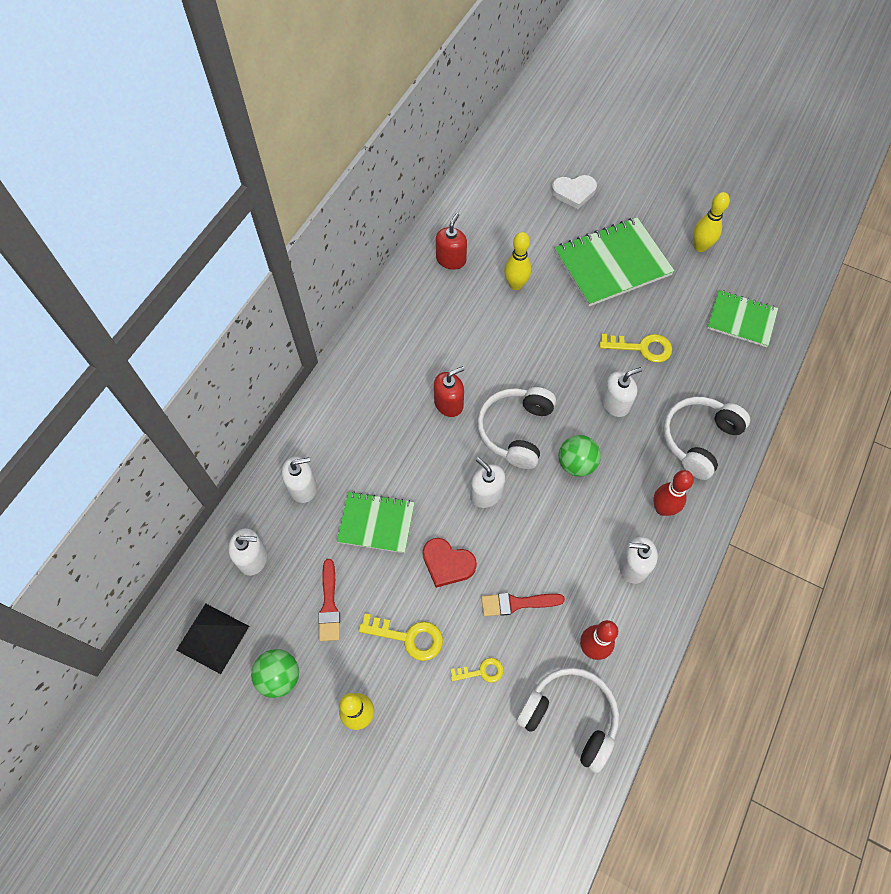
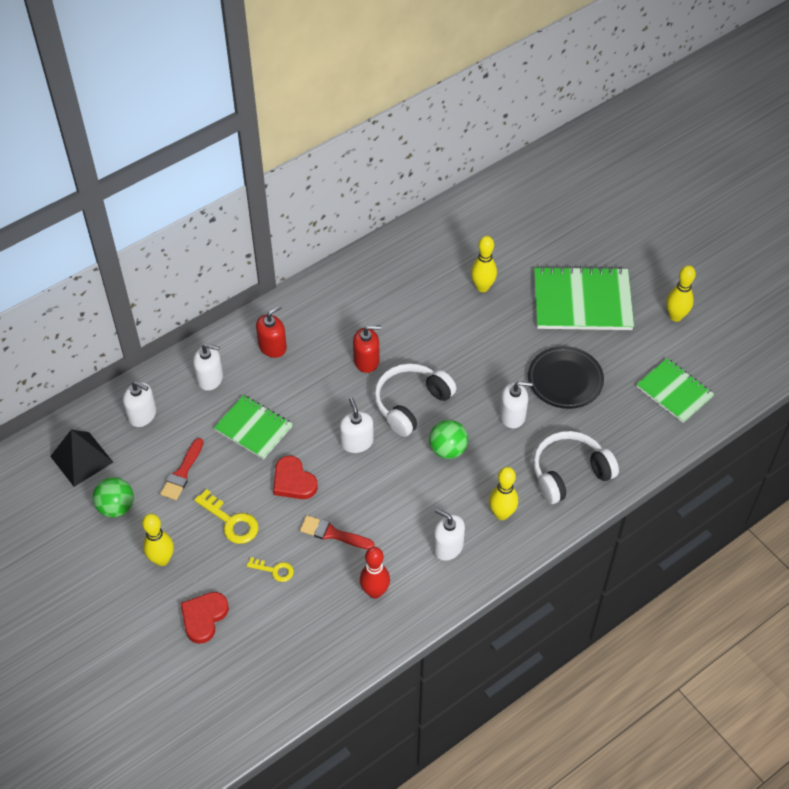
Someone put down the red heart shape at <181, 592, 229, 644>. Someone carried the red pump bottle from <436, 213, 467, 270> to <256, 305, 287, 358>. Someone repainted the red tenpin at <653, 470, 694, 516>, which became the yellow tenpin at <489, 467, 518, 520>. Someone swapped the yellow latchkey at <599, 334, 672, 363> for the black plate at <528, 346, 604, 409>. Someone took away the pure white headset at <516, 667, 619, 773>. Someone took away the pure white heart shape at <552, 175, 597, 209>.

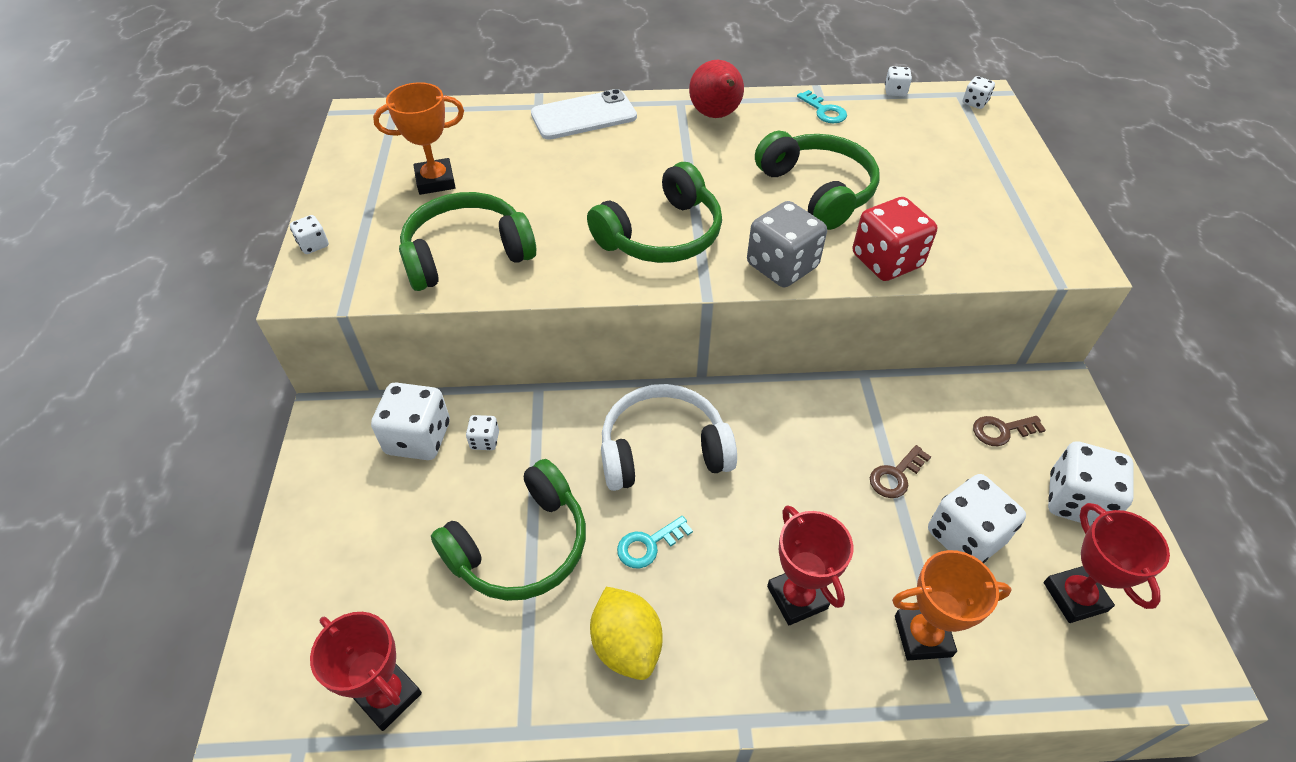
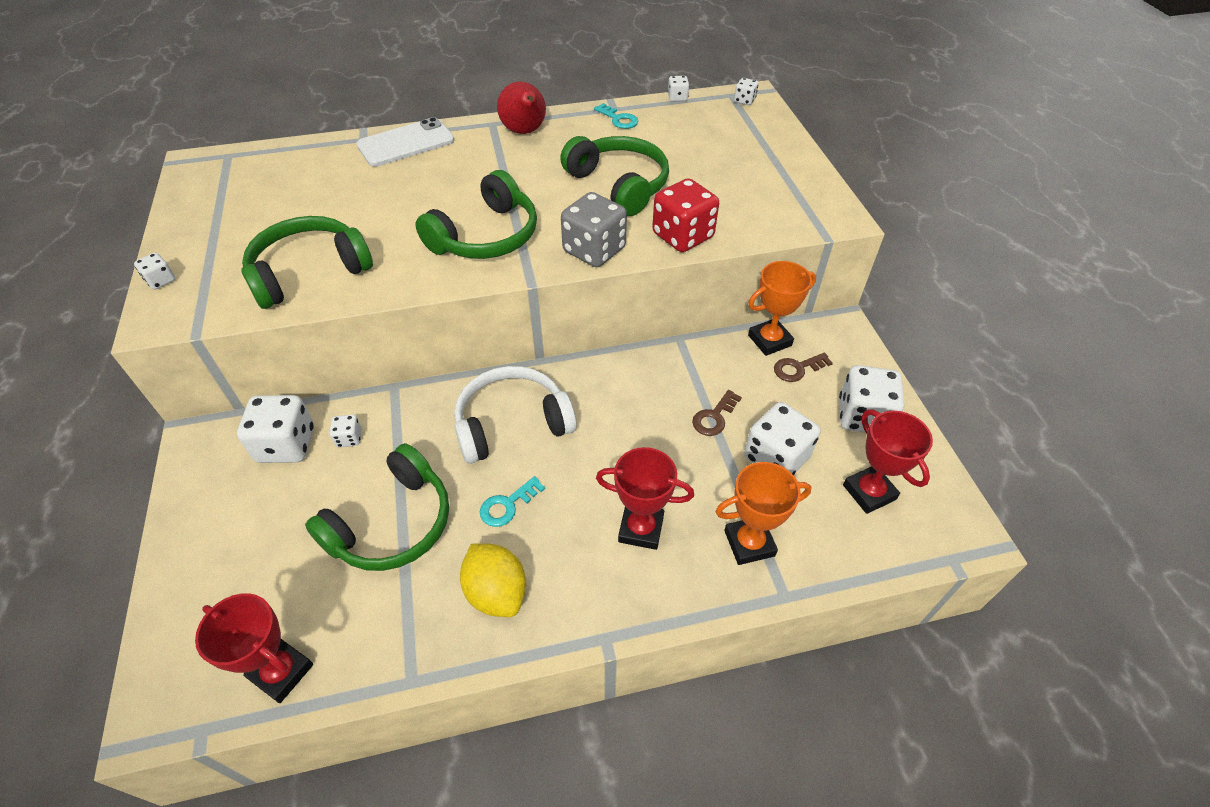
Someone rotated the red prize cup at <767, 505, 853, 625> by 45 degrees counterclockwise. Someone carried the orange prize cup from <373, 82, 464, 195> to <748, 261, 816, 356>.

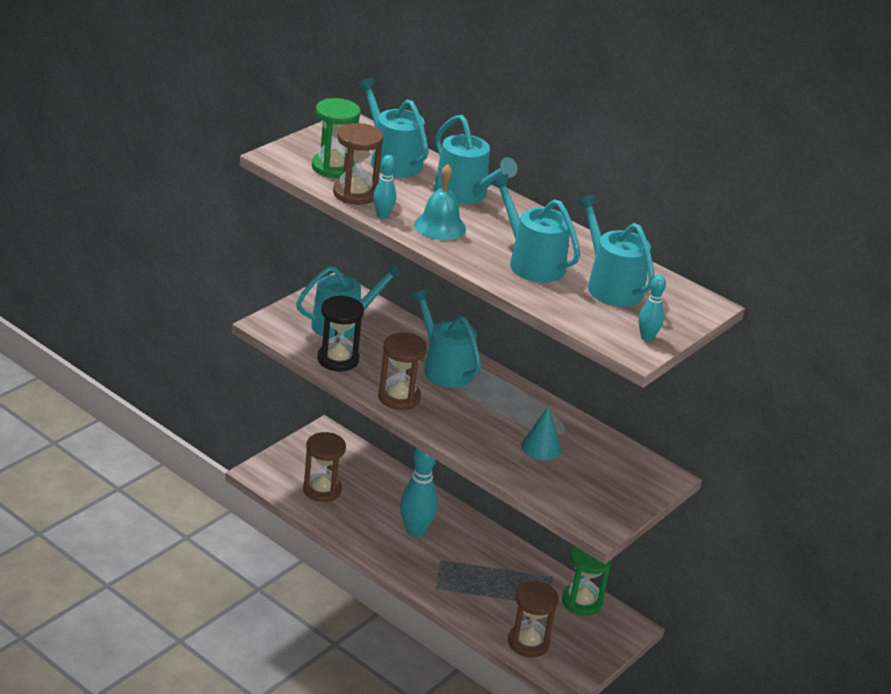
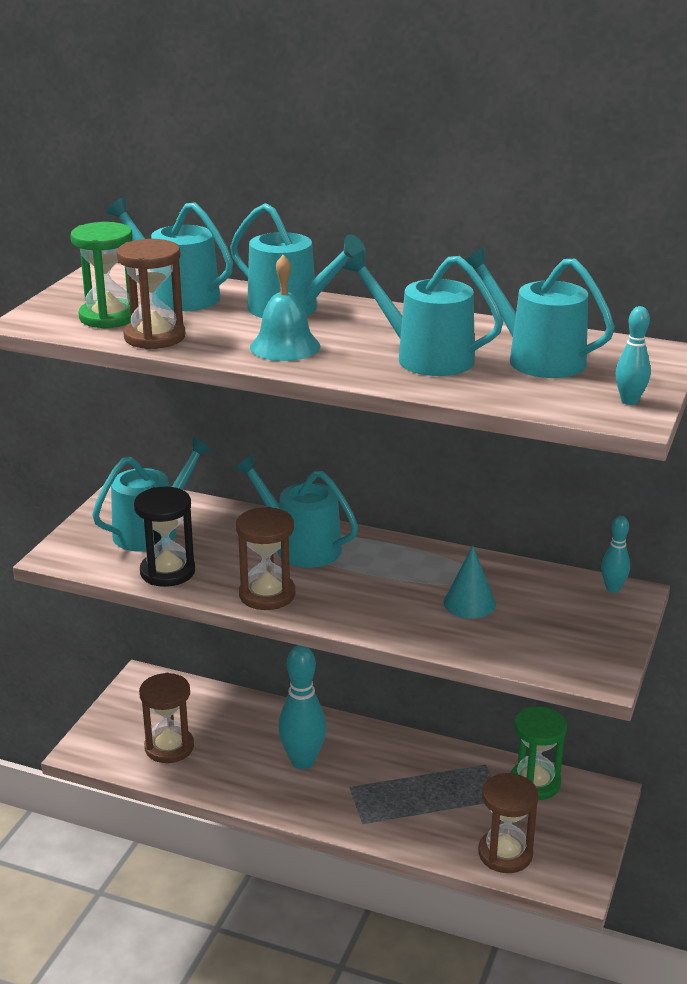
Someone carried the teal tenpin from <373, 155, 396, 219> to <601, 516, 630, 593>.

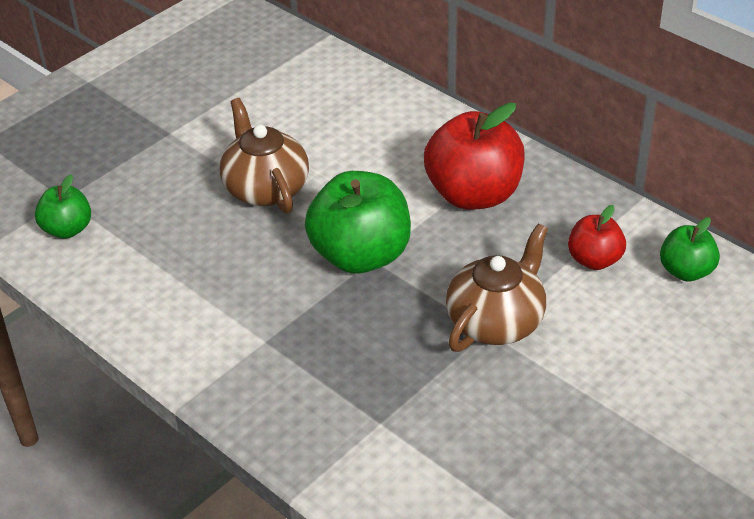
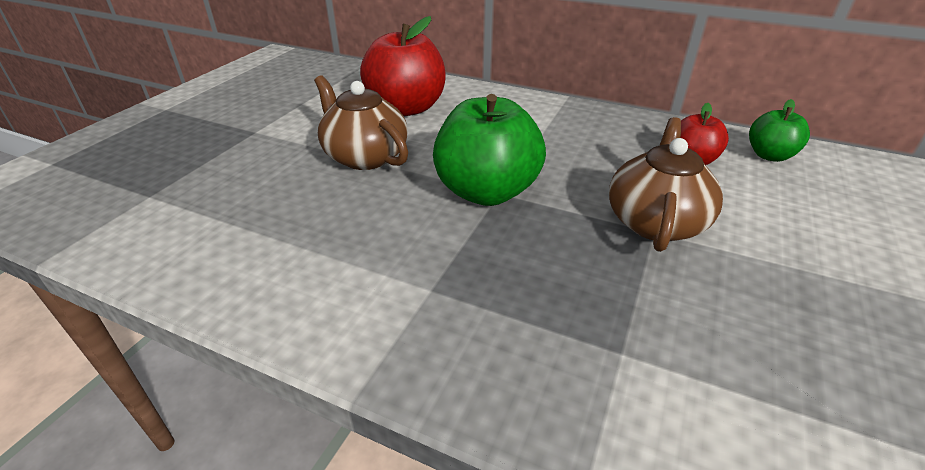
Someone carried the red apple from <424, 103, 525, 210> to <360, 16, 446, 116>. Someone took away the green apple at <35, 174, 91, 239>.

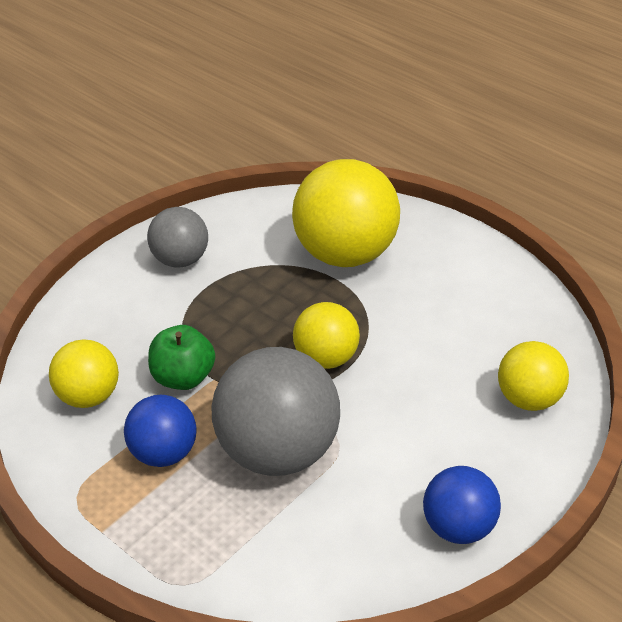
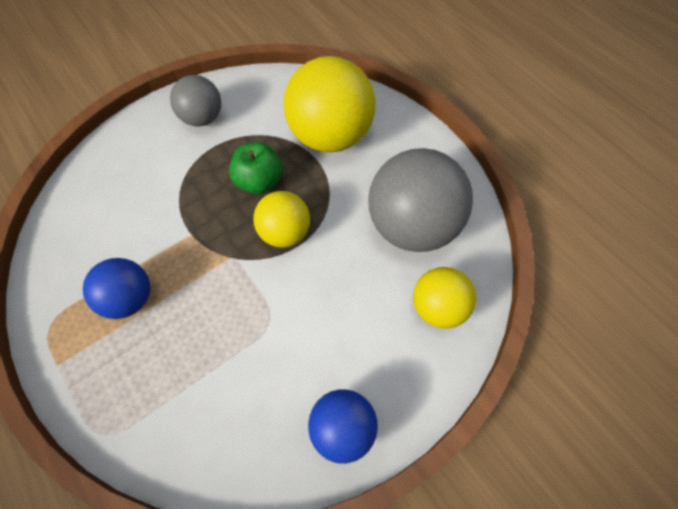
Someone carried the green apple from <148, 325, 215, 390> to <229, 142, 283, 194>. Someone carried the ash-grey ball from <212, 347, 340, 476> to <368, 148, 473, 252>. Someone took away the yellow ball at <49, 339, 119, 408>.

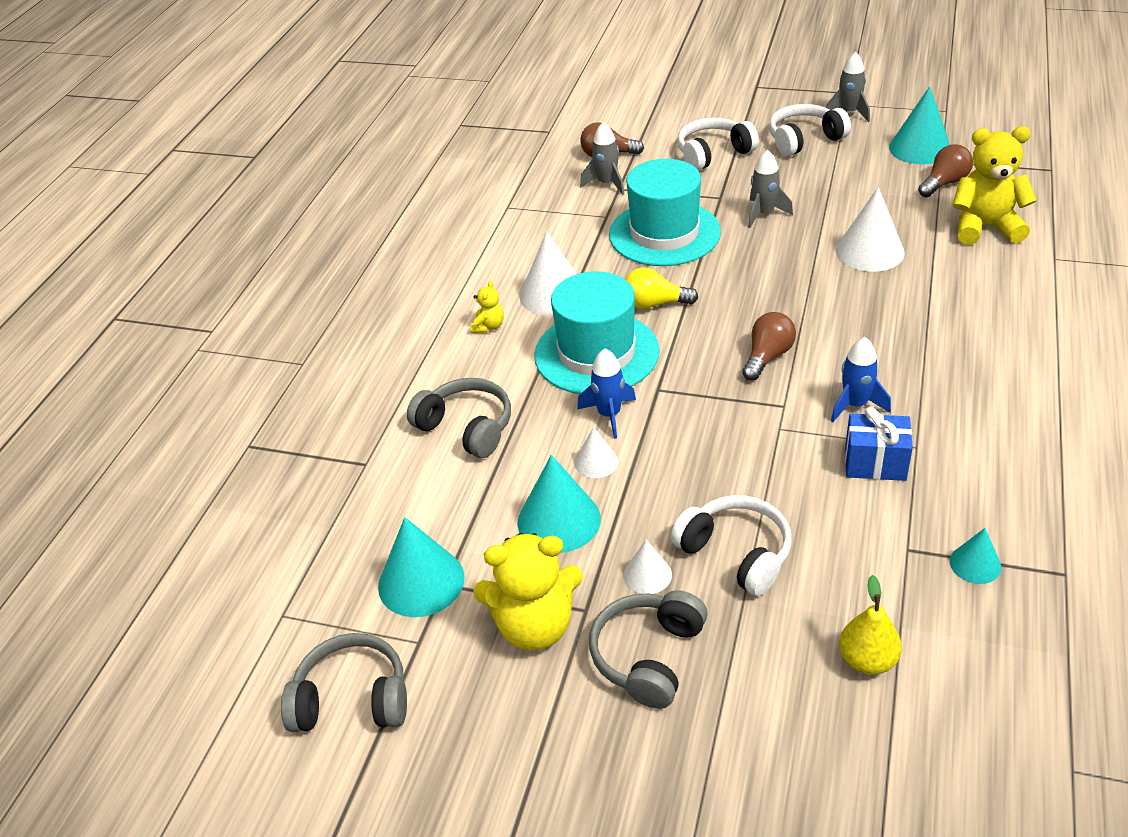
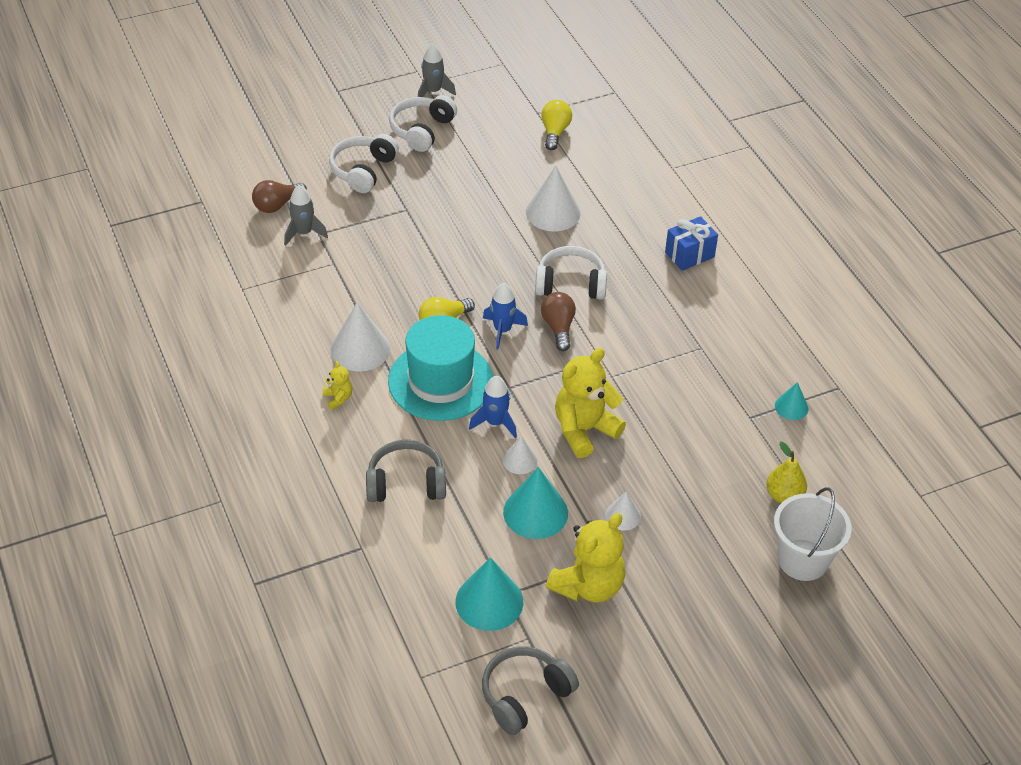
Someone carried the royal blue toy rocket from <831, 337, 891, 422> to <483, 283, 528, 349>. Someone carried the pure white headset from <671, 495, 792, 596> to <535, 246, 607, 300>. Someone repainted the russet light bulb at <918, 144, 973, 197>, which became the yellow light bulb at <541, 100, 572, 150>. Someone carried the yellow teddy from <952, 127, 1037, 245> to <555, 348, 626, 458>. Someone carried the royal blue gift from <845, 407, 913, 481> to <665, 216, 718, 271>. Someone put down the pure white bucket at <774, 487, 852, 581>. Someone took away the ash-grey headset at <589, 590, 708, 709>. Someone took away the teal top hat at <609, 159, 721, 266>. Someone took away the ash-grey toy rocket at <748, 150, 793, 228>. Someone took away the teal cone shape at <889, 86, 950, 164>.

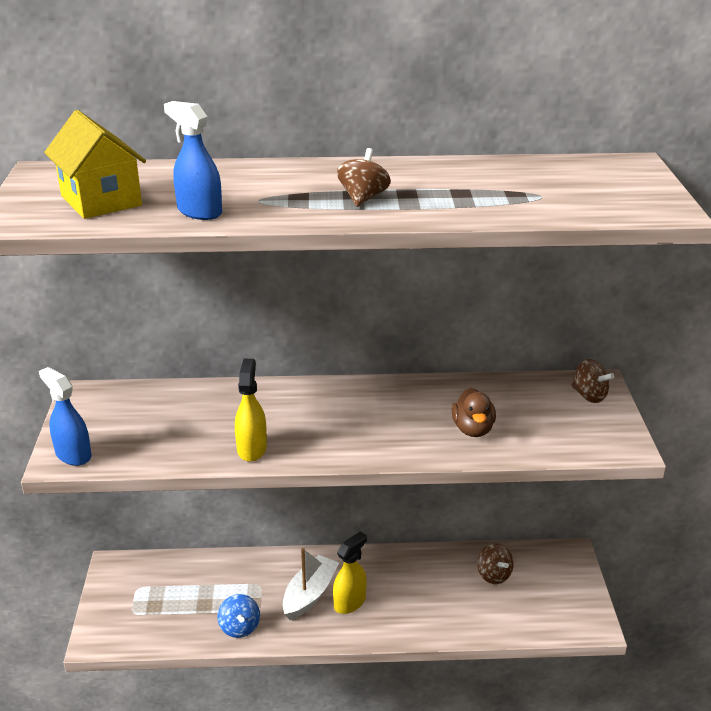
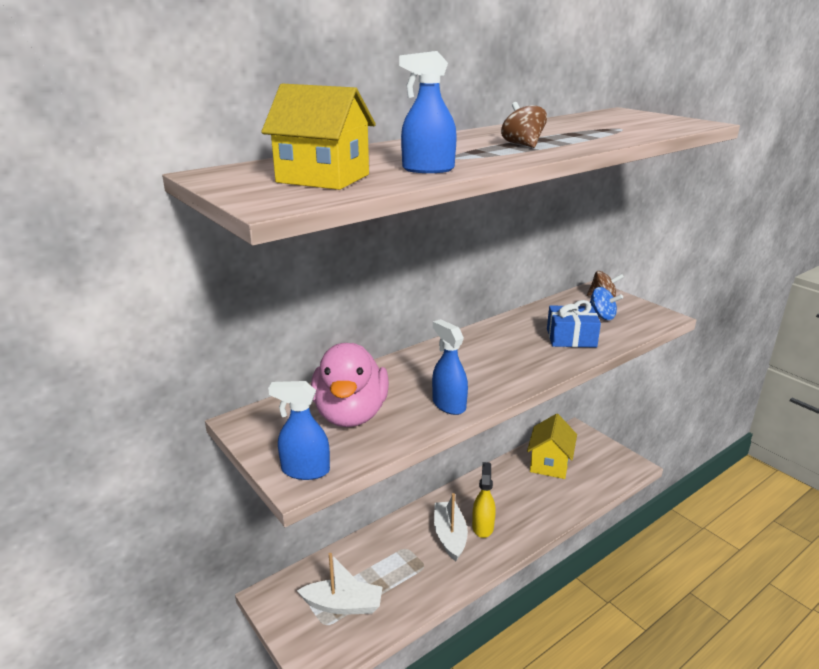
Someone put down the pure white boat at <297, 553, 383, 615>. Someone put down the pink duck at <311, 343, 389, 427>. Someone repainted the yellow spray bottle at <235, 359, 267, 462>, which became the royal blue spray bottle at <432, 319, 468, 415>. Someone swapped the russet spinning top at <477, 543, 514, 584> for the yellow house at <527, 414, 577, 479>. Someone swapped the russet duck at <452, 388, 496, 437> for the royal blue gift at <547, 300, 601, 348>. Someone carried the royal blue spinning top from <217, 594, 260, 638> to <590, 287, 623, 320>.

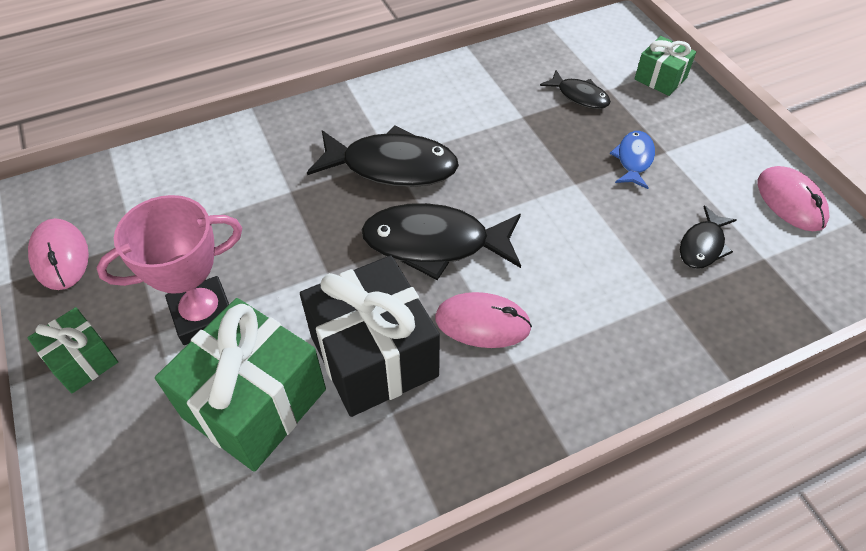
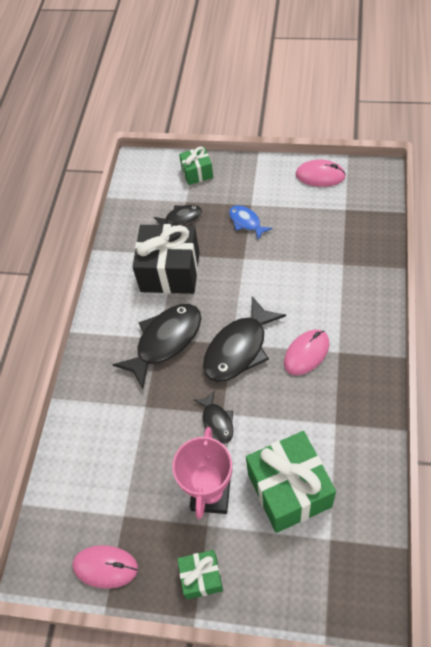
Someone carried the black gift from <300, 255, 440, 417> to <133, 224, 199, 294>. Someone carried the black fish figure from <680, 206, 737, 269> to <194, 390, 234, 444>.

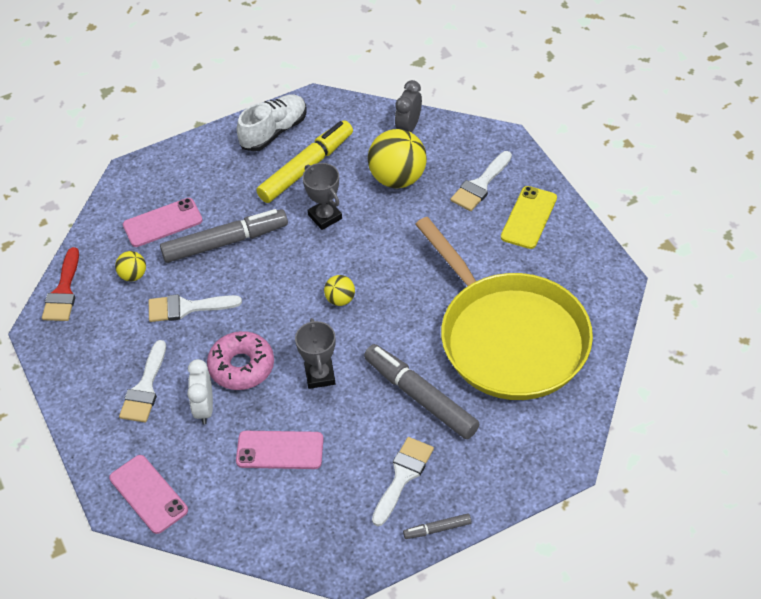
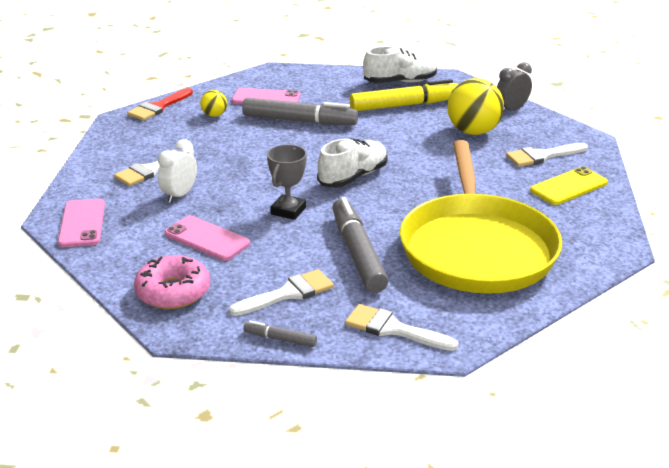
Someone carried the pink donut from <207, 331, 274, 390> to <134, 255, 210, 309>. Someone swapped the yellow ball at <324, 275, 355, 306> for the pure white shoe at <317, 138, 387, 188>. Someone carried the pure white paintbrush from <149, 294, 242, 322> to <345, 304, 458, 351>. Someone took away the ash-grey prize cup at <303, 163, 342, 230>.

